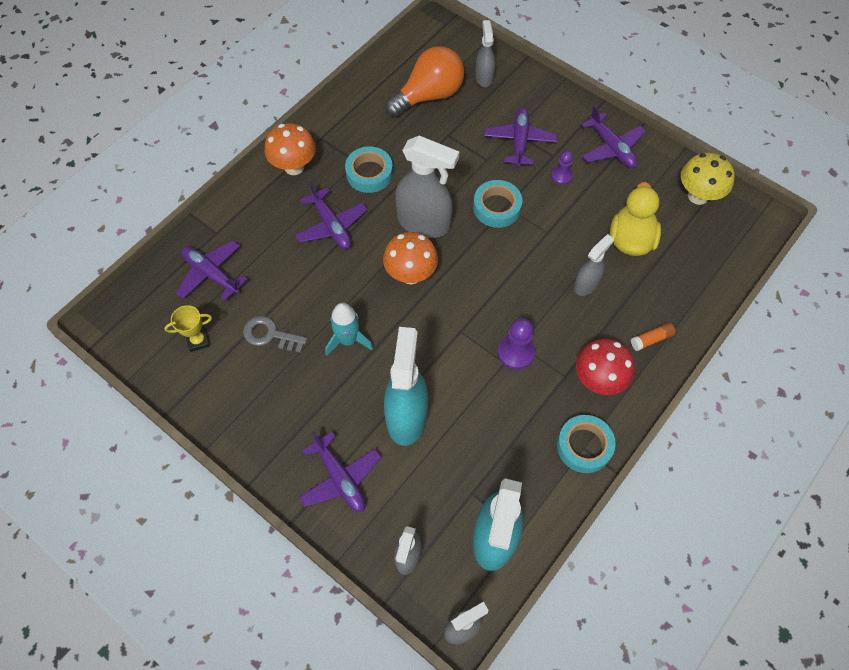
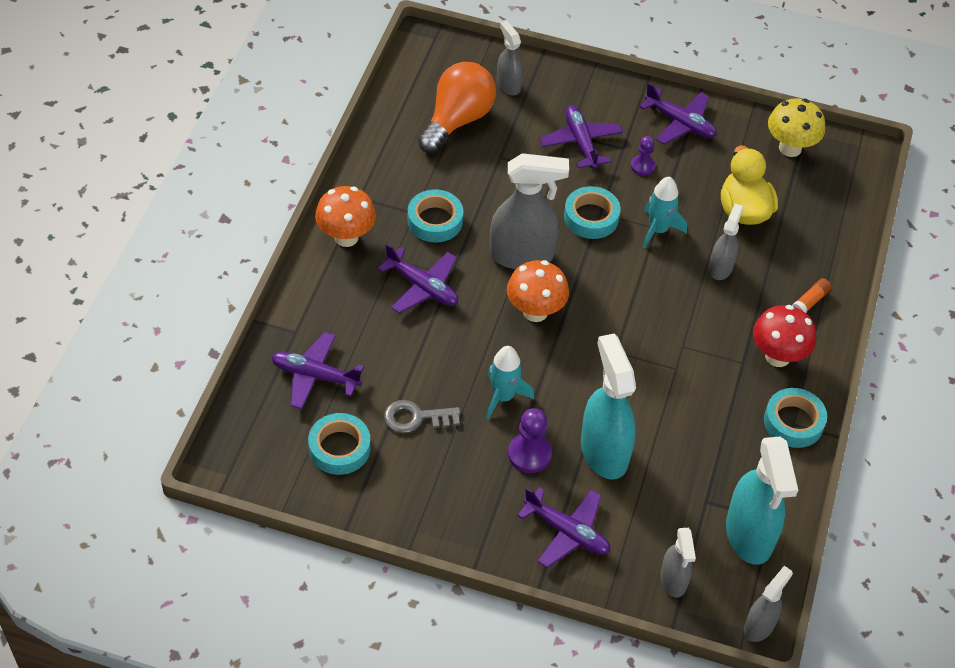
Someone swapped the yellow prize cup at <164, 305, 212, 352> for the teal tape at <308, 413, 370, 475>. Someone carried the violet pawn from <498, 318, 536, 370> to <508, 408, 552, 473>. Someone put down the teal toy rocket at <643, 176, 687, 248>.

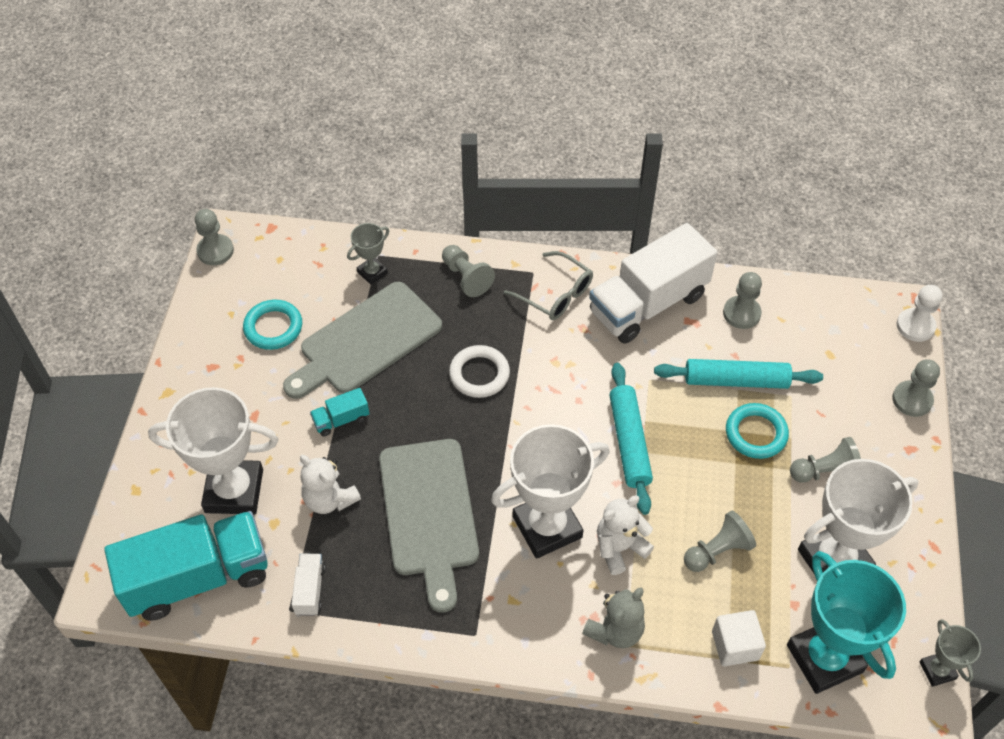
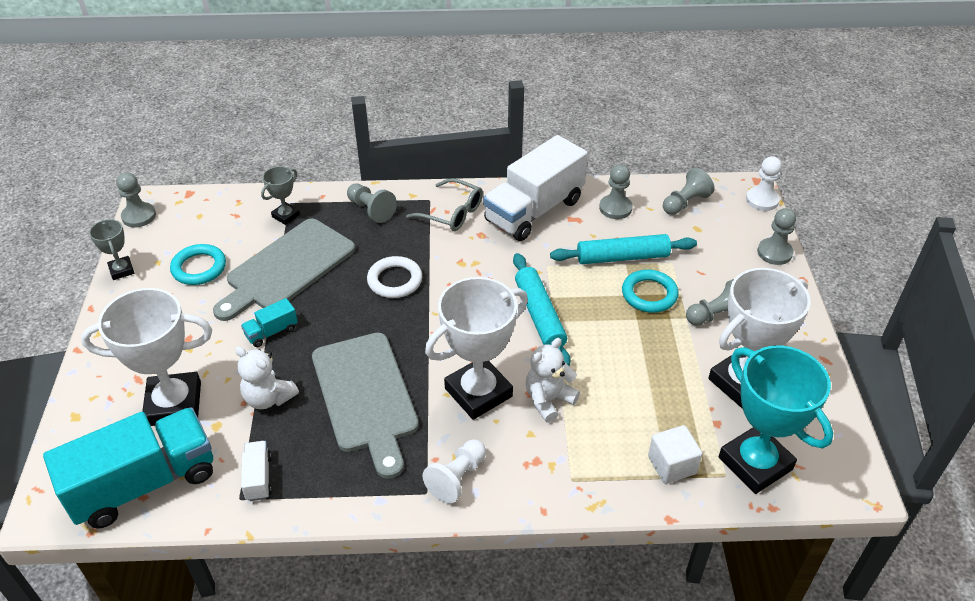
Someone carried the ash-grey prize cup from <919, 619, 981, 687> to <89, 219, 134, 280>. Someone put down the pure white pawn at <423, 439, 486, 503>. Someone carried the ash-grey pawn from <684, 511, 756, 572> to <663, 168, 715, 215>. Someone took away the ash-grey teddy at <582, 588, 645, 648>.

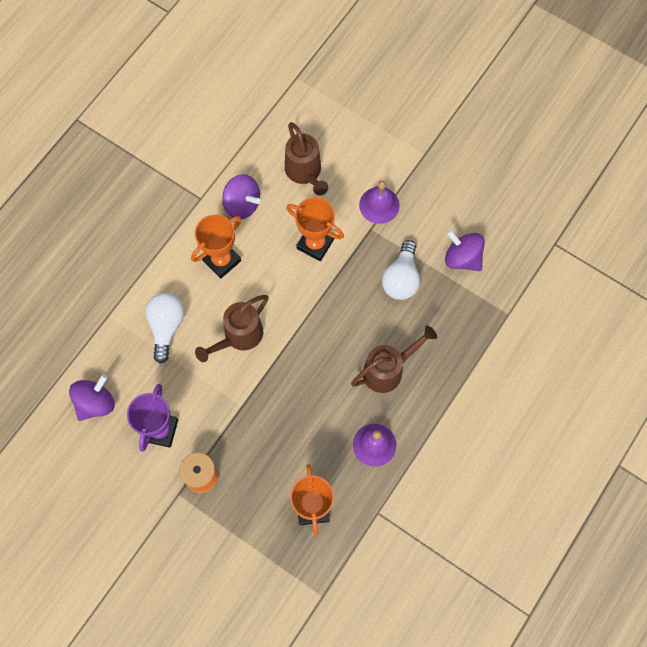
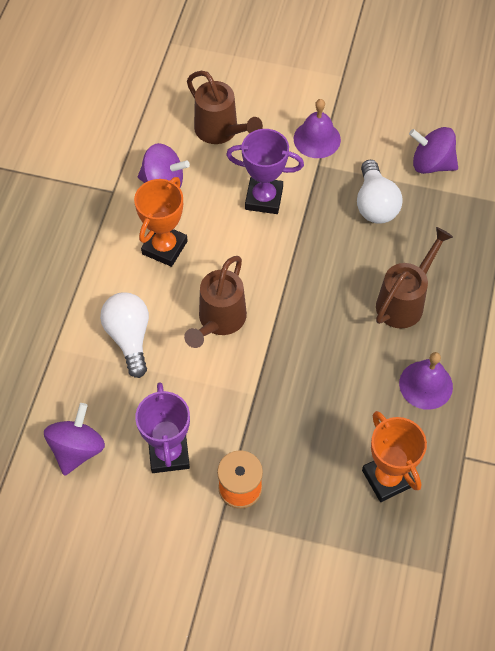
Someone repainted the orange prize cup at <286, 197, 344, 261>, which became the violet prize cup at <226, 129, 304, 214>.

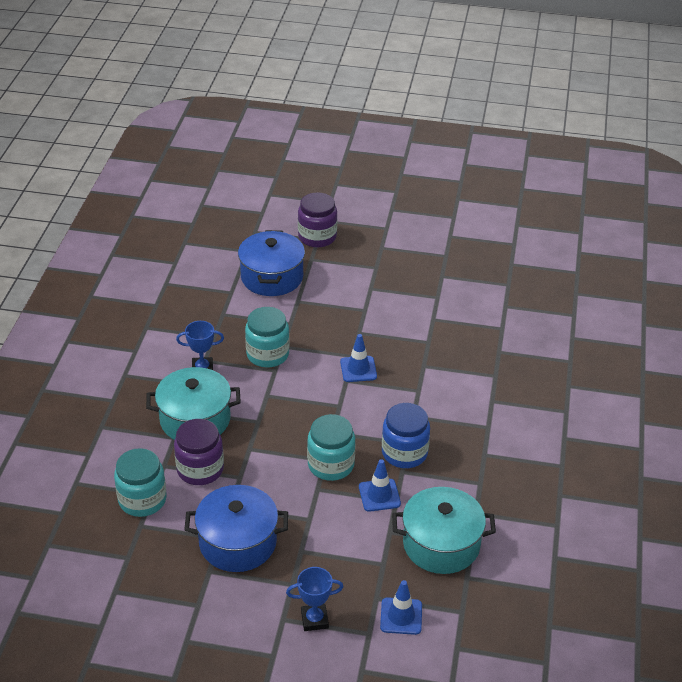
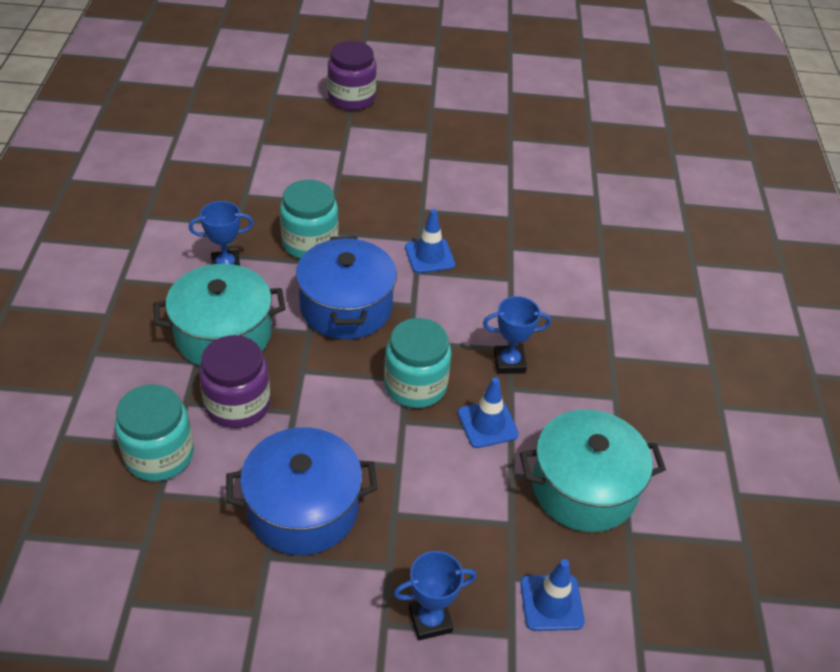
Someone carried the royal blue pot from <238, 230, 305, 296> to <296, 236, 397, 339>. Someone swapped the royal blue preserve jar at <382, 403, 430, 468> for the royal blue prize cup at <483, 296, 551, 374>.

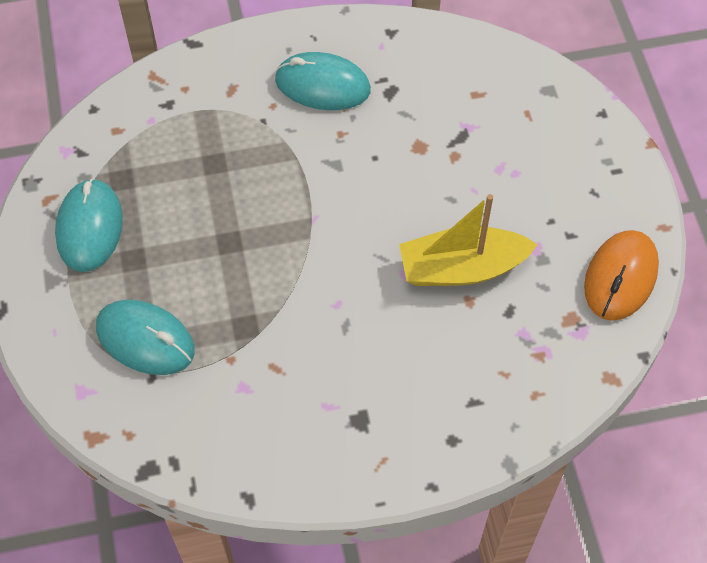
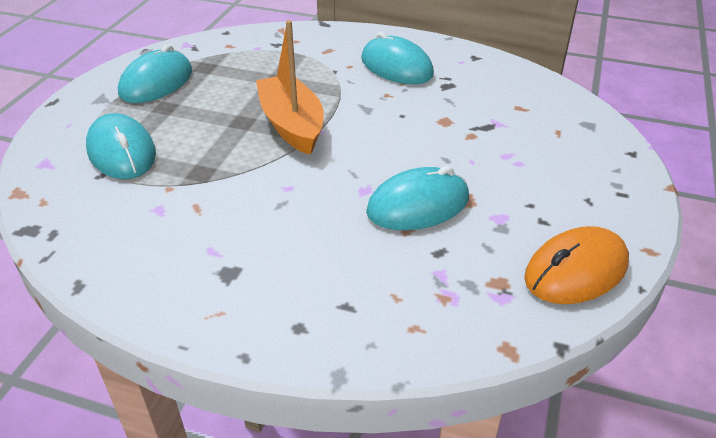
Someone put down the orange boat at <256, 20, 324, 155>. Someone swapped the yellow boat at <399, 194, 538, 286> for the teal mouse at <366, 166, 469, 230>.

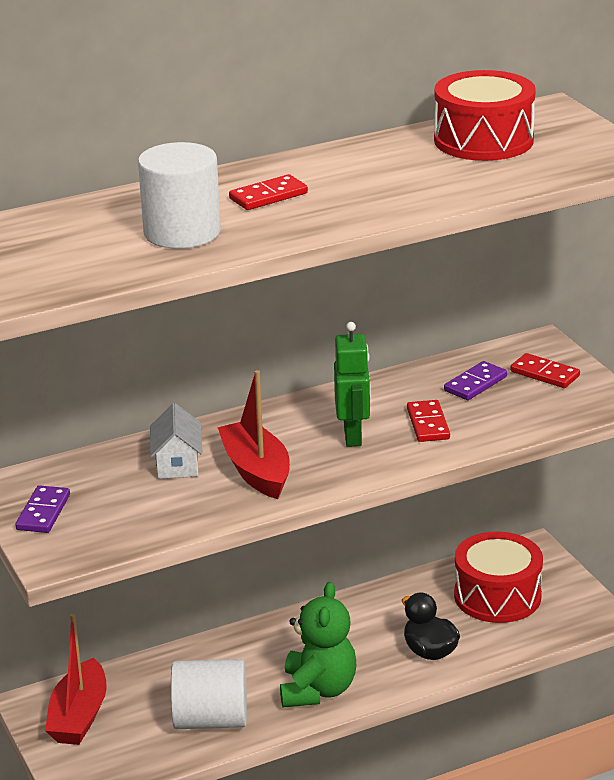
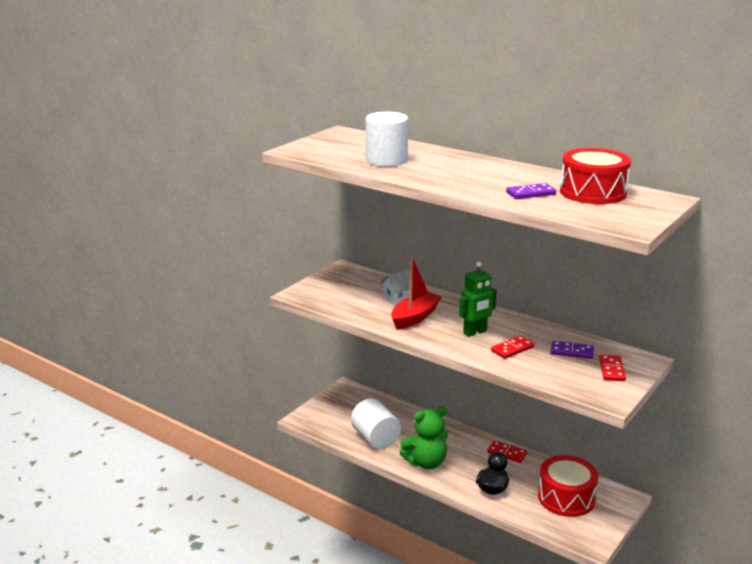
Someone carried the red domino tile from <229, 174, 308, 210> to <487, 441, 527, 463>. Someone carried the violet domino tile from <15, 485, 70, 533> to <506, 183, 556, 199>. Someone took away the red boat at <45, 614, 107, 745>.

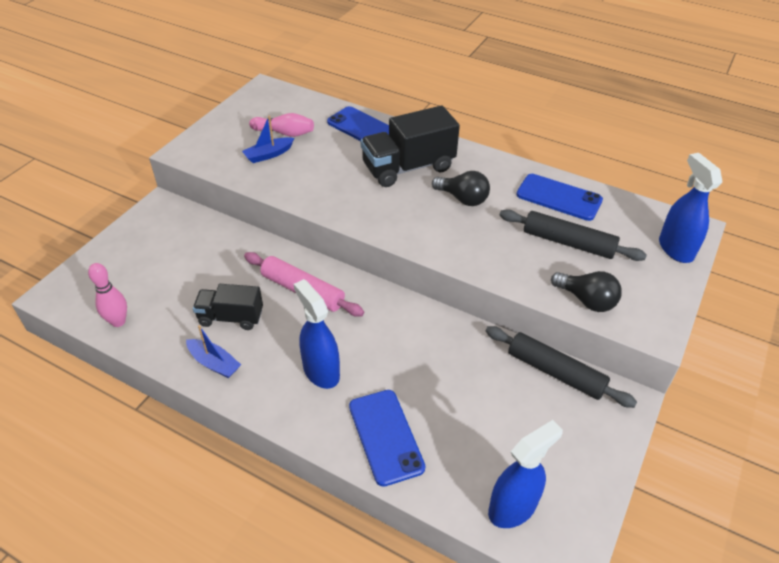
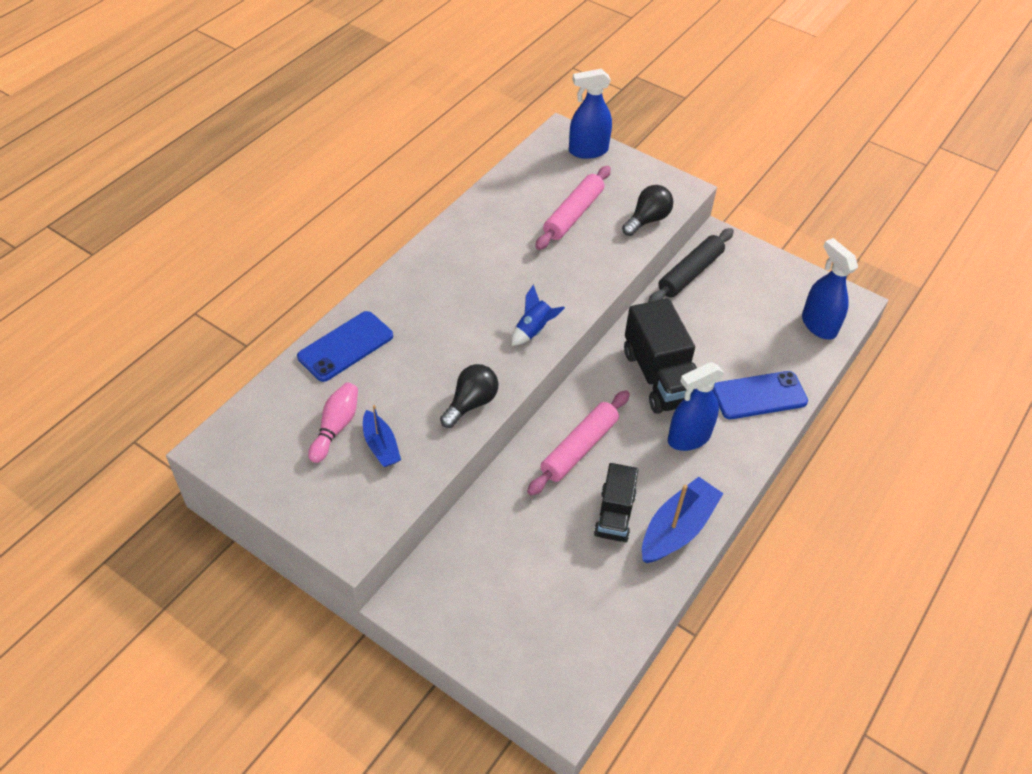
Someone carried the black light bulb from <432, 171, 490, 206> to <440, 364, 498, 428>. Someone put down the royal blue toy rocket at <512, 285, 565, 346>. Someone repainted the black dough roller at <499, 209, 647, 261>, which became the pink dough roller at <535, 166, 611, 250>. Someone carried the black lorry from <361, 105, 460, 187> to <624, 298, 697, 414>. Someone scaled the royal blue boat at <186, 325, 241, 378> by 1.63. Someone took away the pink tenpin at <88, 263, 127, 327>. Someone took away the royal blue smartphone at <516, 174, 603, 221>.

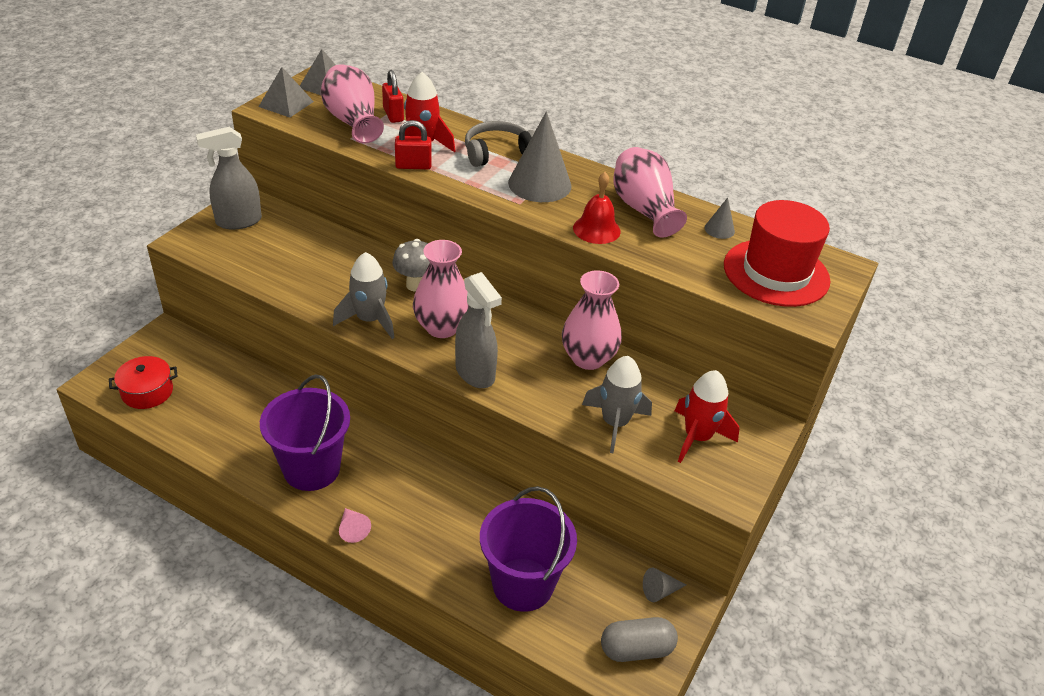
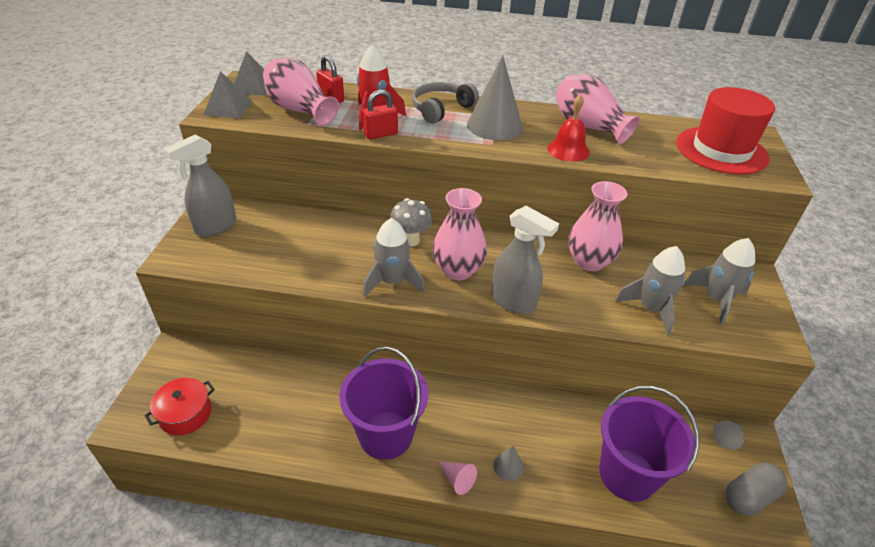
Someone carried the ash-grey cone shape from <705, 197, 735, 239> to <493, 446, 524, 481>. Someone repainted the red toy rocket at <675, 370, 740, 463>, which became the ash-grey toy rocket at <684, 238, 755, 326>.

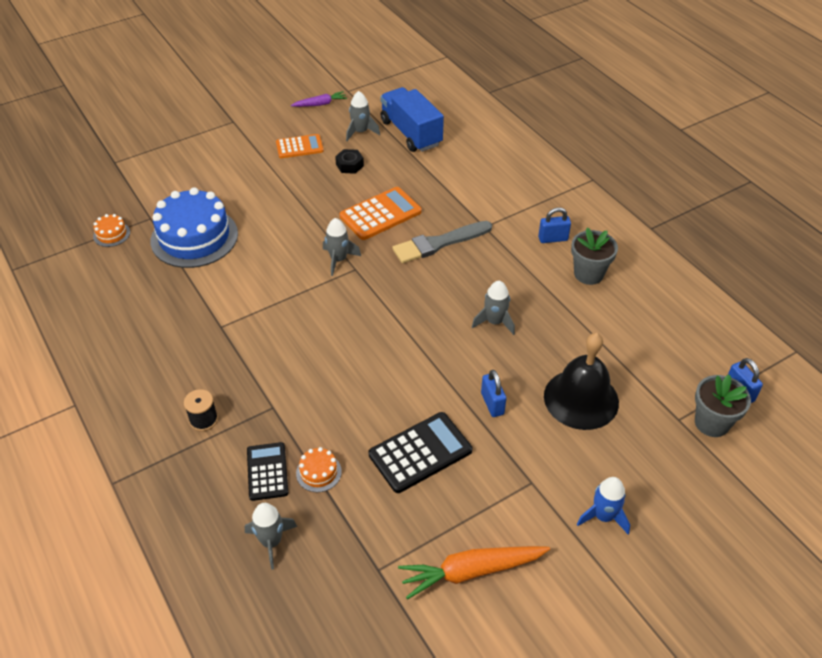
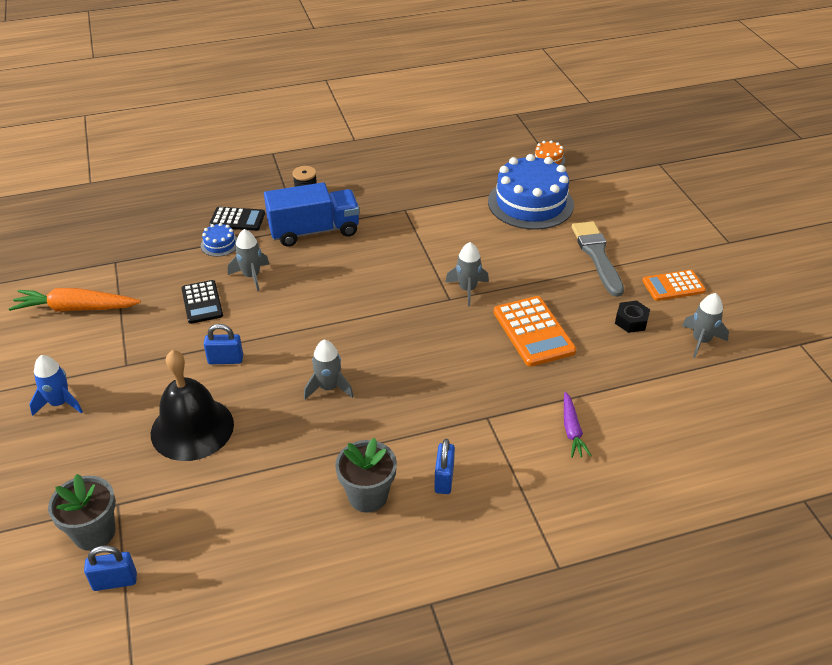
Someone rotated the orange toy carrot at <398, 546, 550, 600> by 90 degrees counterclockwise. Someone scaled the black calculator at <368, 412, 472, 493> by 0.66. Someone repainted the orange gateau at <296, 447, 342, 492>, which became the royal blue gateau at <201, 223, 237, 257>. Someone carried the ash-grey toy rocket from <245, 503, 297, 570> to <228, 229, 270, 291>. Someone carried the royal blue lorry from <380, 87, 444, 152> to <264, 182, 360, 247>. Someone carried the violet toy carrot from <291, 91, 347, 107> to <564, 392, 592, 458>. Someone carried the ash-grey paintbrush from <392, 221, 492, 263> to <572, 221, 624, 297>. Someone rotated the orange calculator at <276, 134, 324, 158> by 75 degrees clockwise.

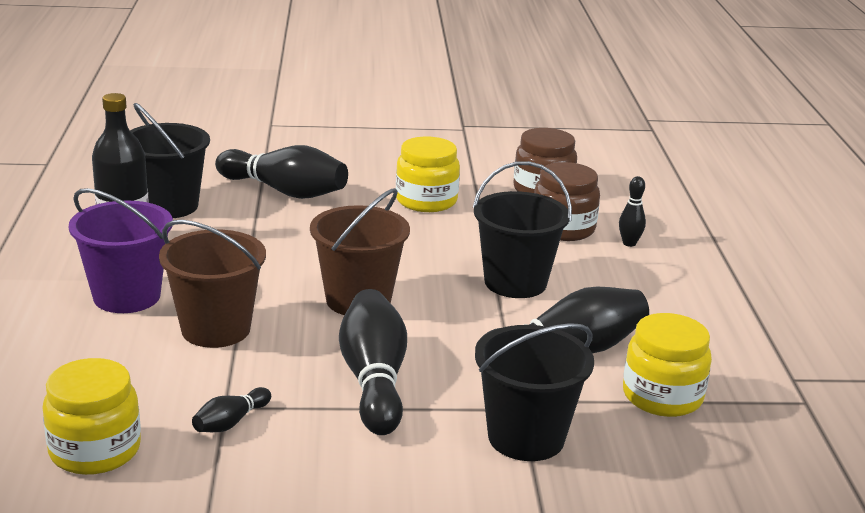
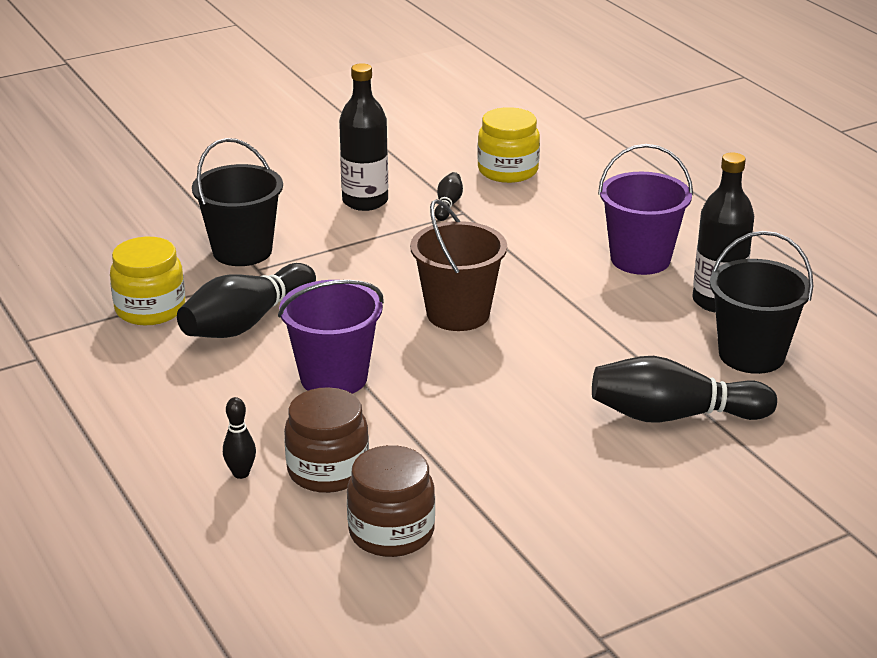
Someone repainted the black bucket at <473, 161, 572, 298>, which became the violet bucket at <278, 280, 384, 394>. Someone put down the black drink bottle at <339, 63, 388, 211>. Someone took away the russet bucket at <159, 220, 266, 348>. Someone took away the black tenpin at <339, 289, 407, 435>. Someone took away the yellow preserve jar at <396, 137, 460, 212>.

